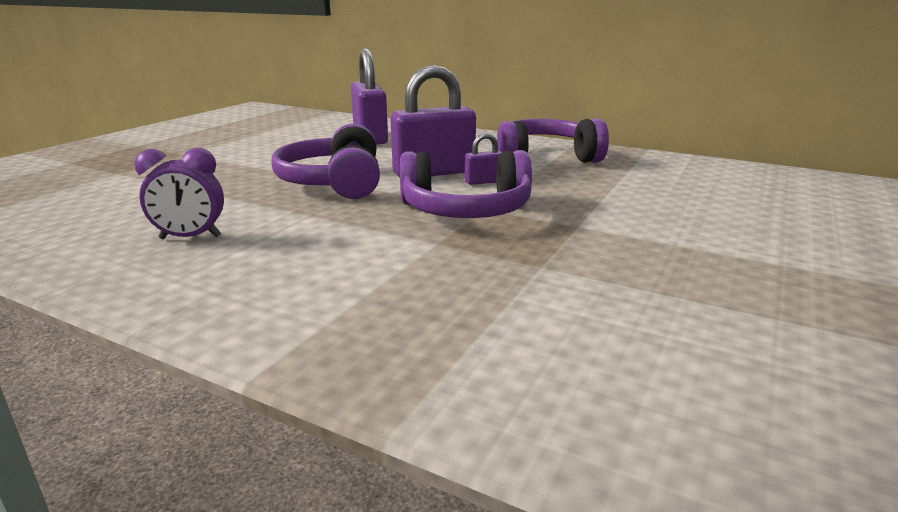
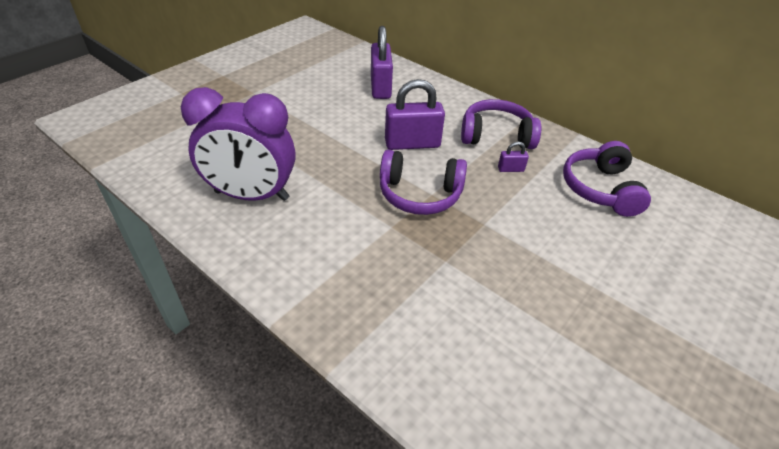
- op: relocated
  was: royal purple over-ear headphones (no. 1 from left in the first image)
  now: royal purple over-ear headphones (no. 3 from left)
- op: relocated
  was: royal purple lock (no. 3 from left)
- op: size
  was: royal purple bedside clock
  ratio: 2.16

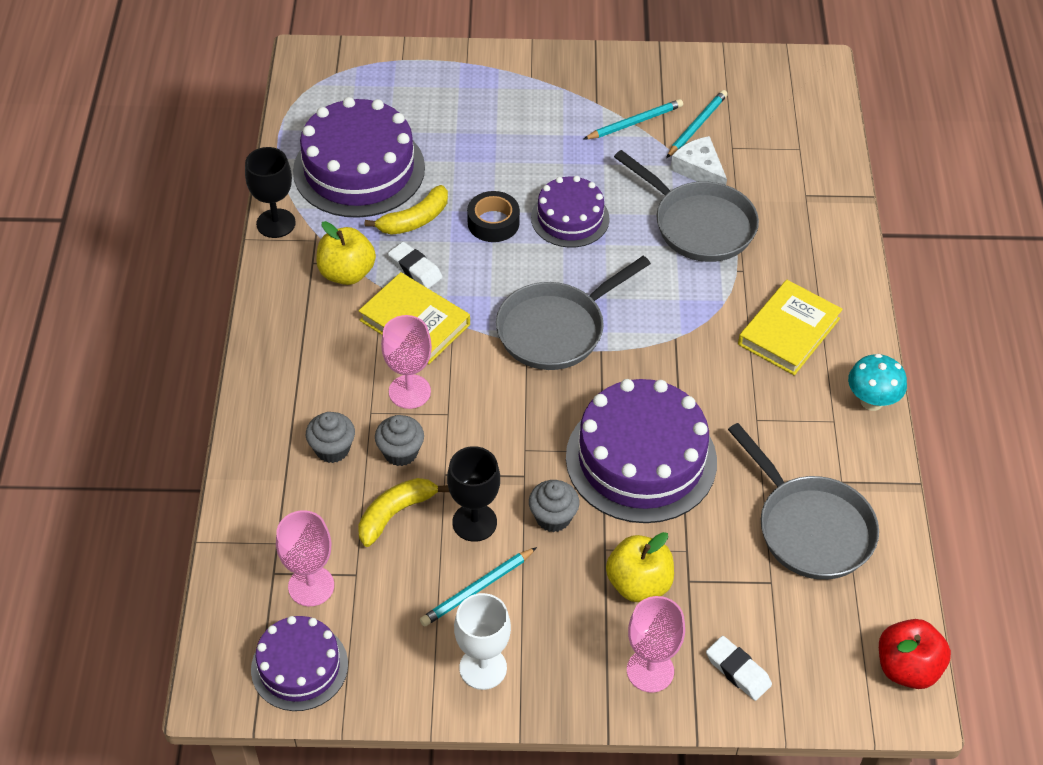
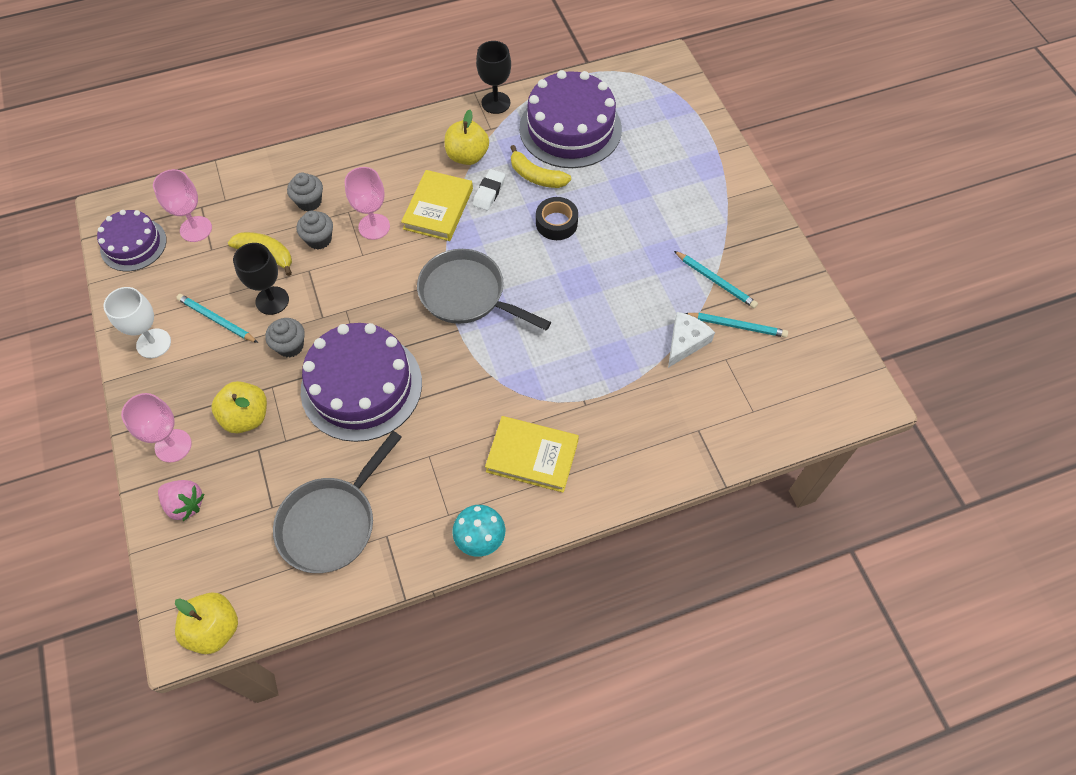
- op: missing
  was: grey skillet (no. 2 from left)
- op: missing
  was: royal purple cake (no. 3 from left)
- op: colour
  was: crimson apple fruit
  now: bright yellow apple fruit (no. 1 from left)
- op: exchanged
  was: pure white gum eraser (no. 2 from left)
  now: pink berry

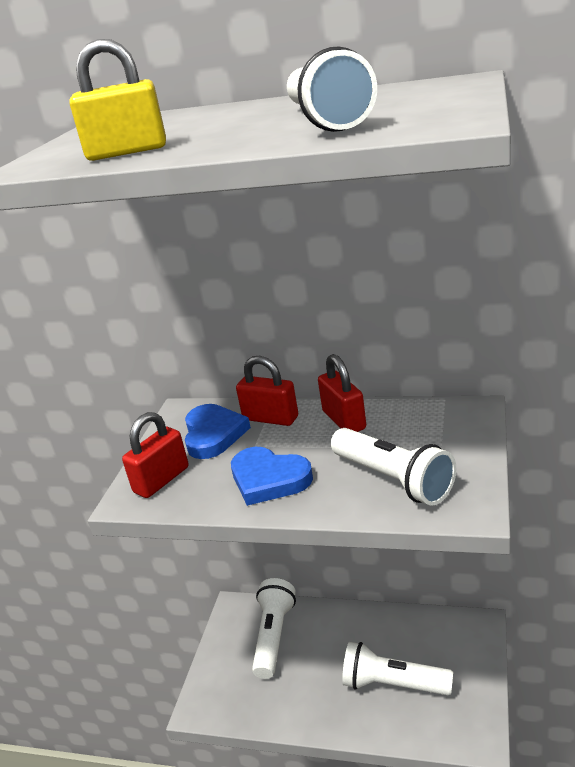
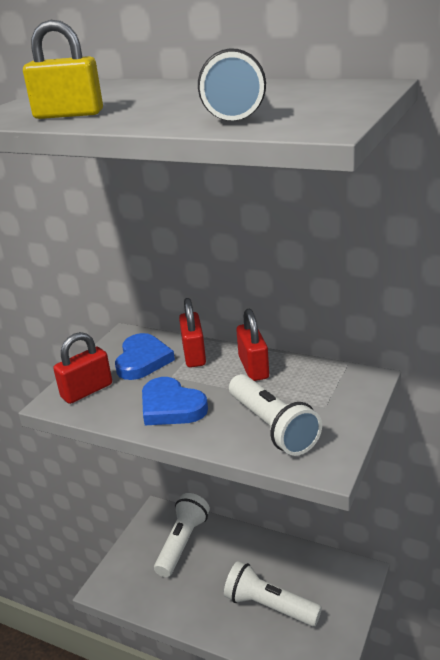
- op: spun
  was: crimson lock (no. 2 from left)
  clockwise: 45

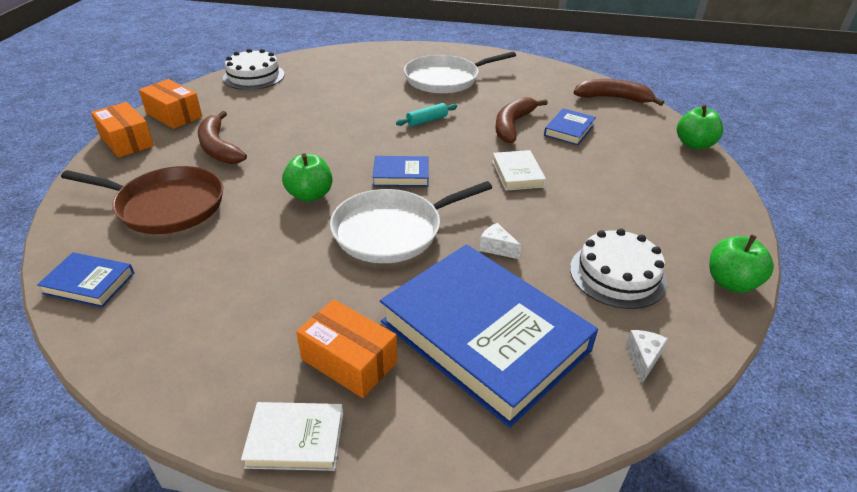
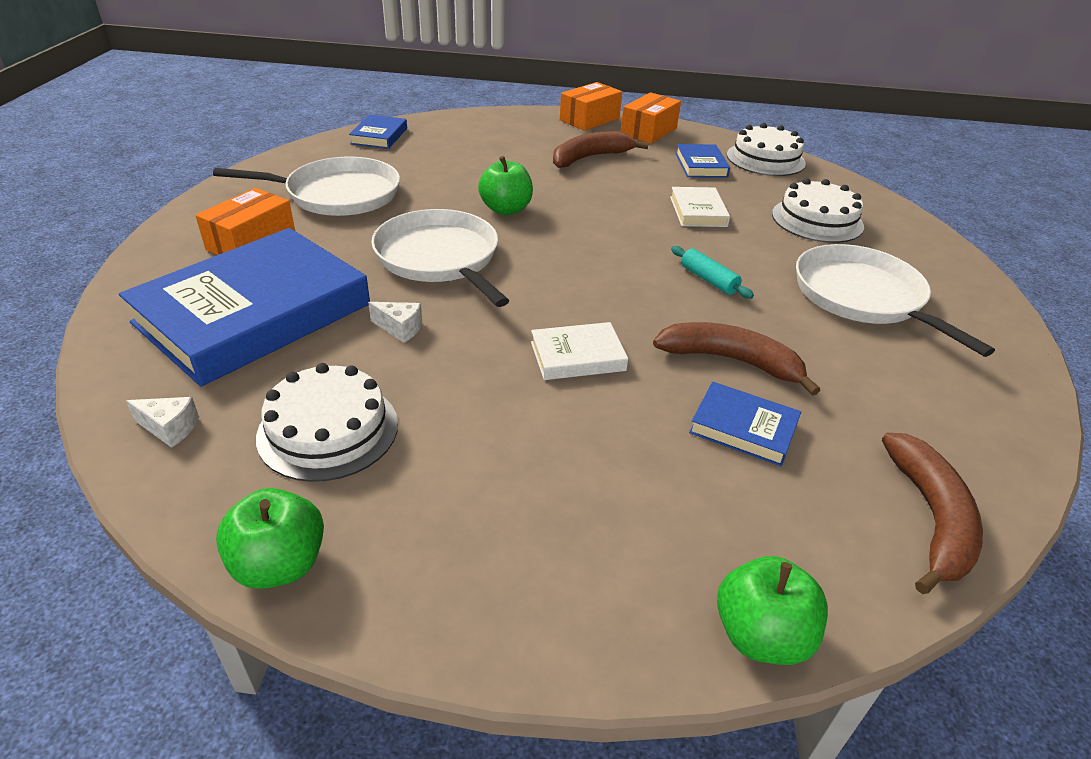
- op: relocated
  was: blue hardback (no. 2 from left in the first image)
  now: blue hardback (no. 3 from left)
- op: missing
  was: russet skillet
- op: spun
  was: pure white cheese wedge (no. 1 from left in the first image)
  clockwise: 75
- op: relocated
  was: pure white hardback (no. 1 from left in the first image)
  now: pure white hardback (no. 2 from left)
- op: appeared
  now: pure white skillet (no. 1 from left)
- op: appeared
  now: pure white cake (no. 3 from left)

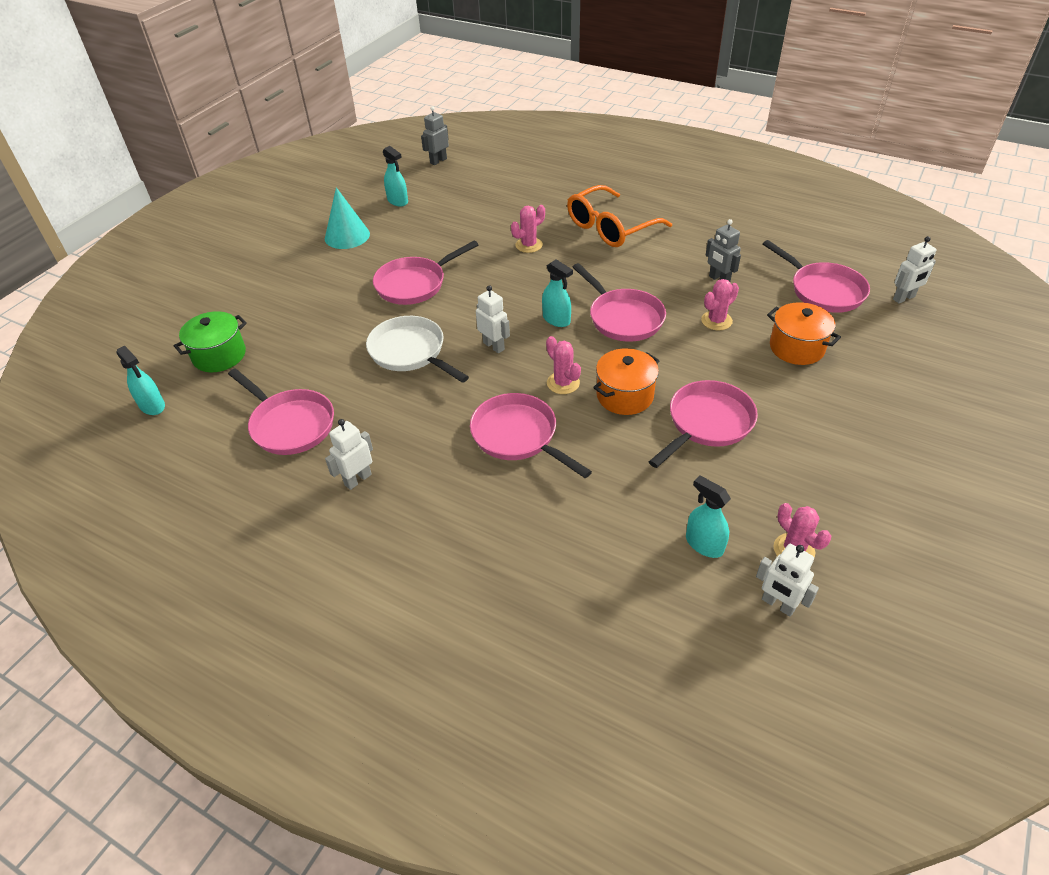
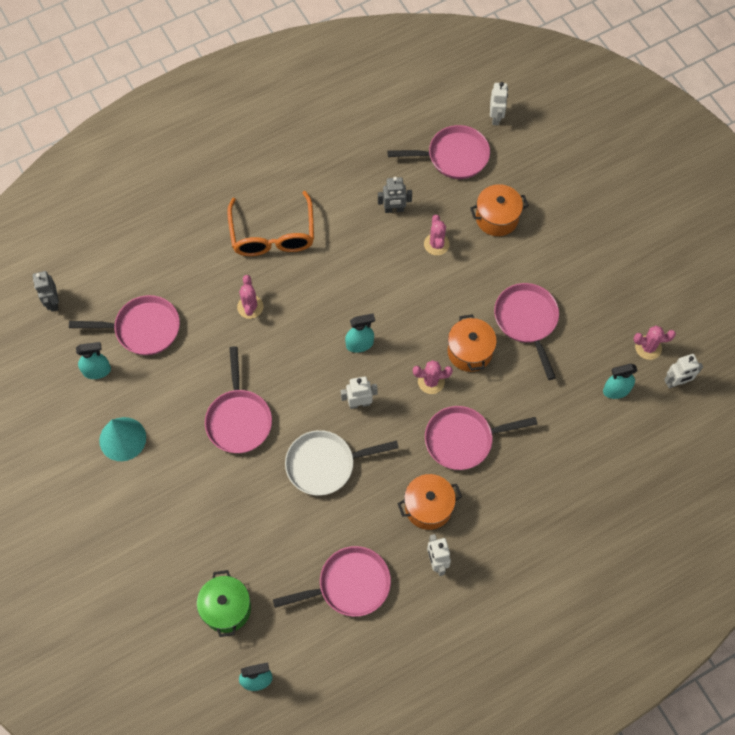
- op: relocated
  was: pink skillet (no. 4 from left in the first image)
  now: pink skillet (no. 1 from left)
- op: appeared
  now: orange cooking pot (no. 1 from left)

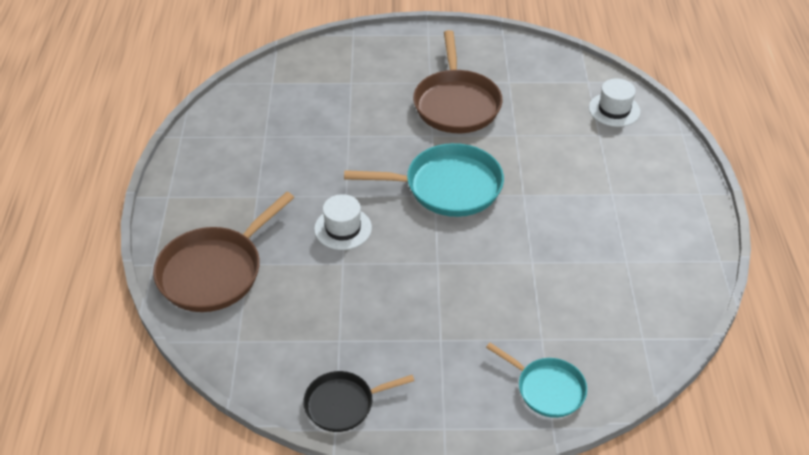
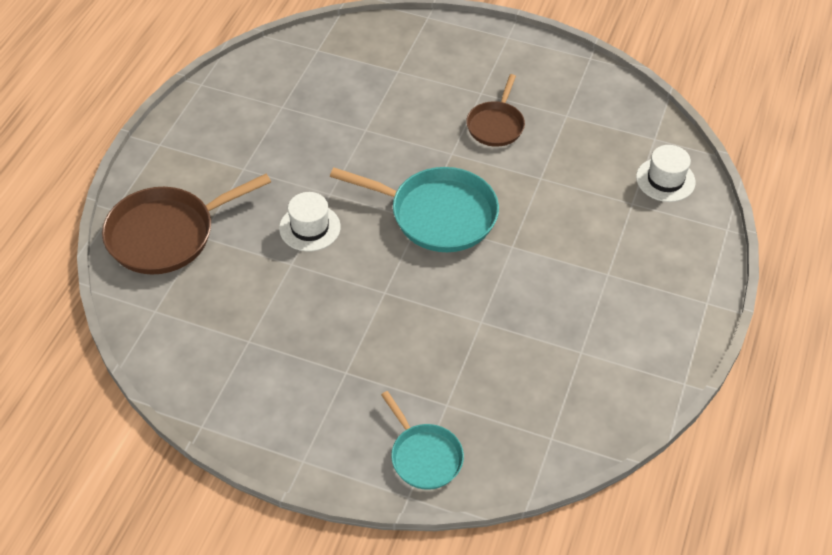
- op: size
  was: russet skillet (no. 2 from left)
  ratio: 0.59
- op: missing
  was: black skillet

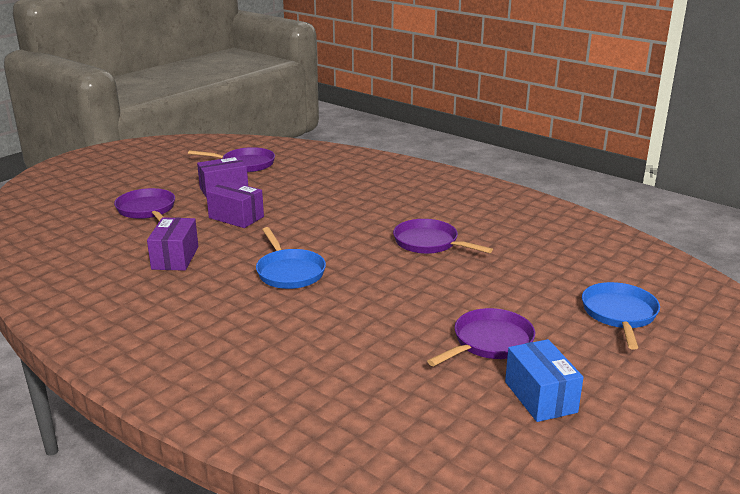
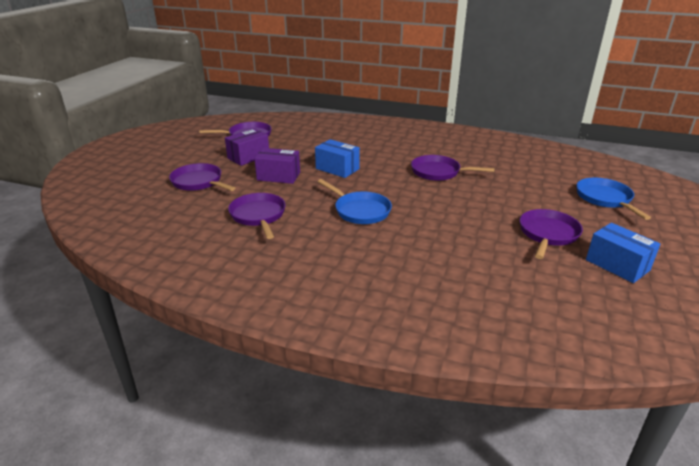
- op: exchanged
  was: royal purple box (no. 1 from left)
  now: royal purple skillet (no. 3 from left)
- op: appeared
  now: blue box (no. 1 from left)

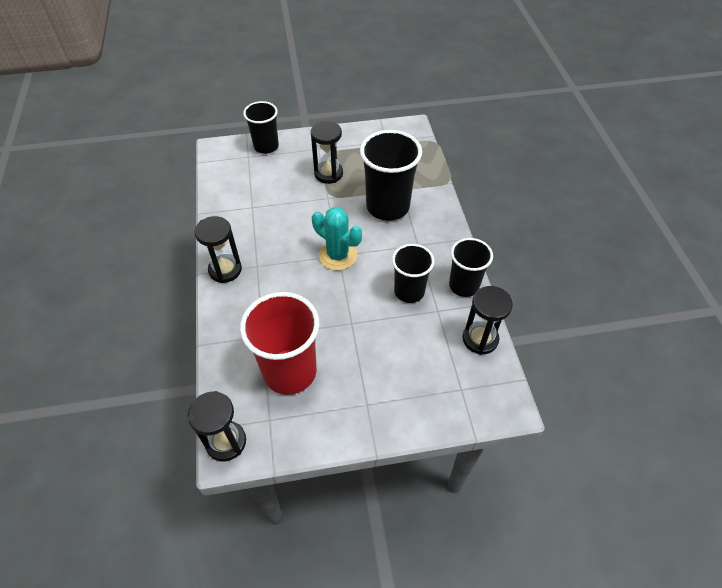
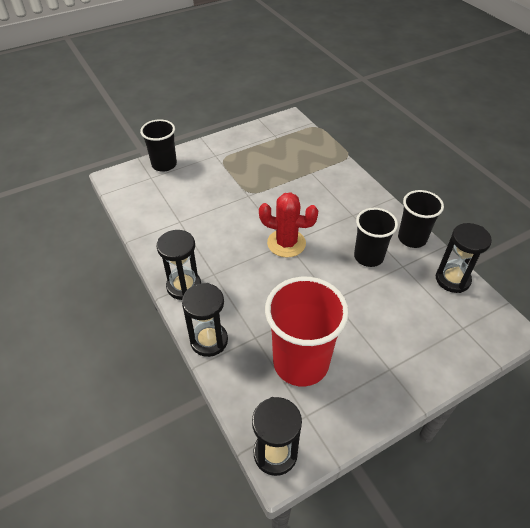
- op: relocated
  was: black sand timer (no. 3 from left in the first image)
  now: black sand timer (no. 2 from left)
- op: missing
  was: black cup (no. 2 from left)
- op: colour
  was: aqua saguaro cactus
  now: crimson saguaro cactus

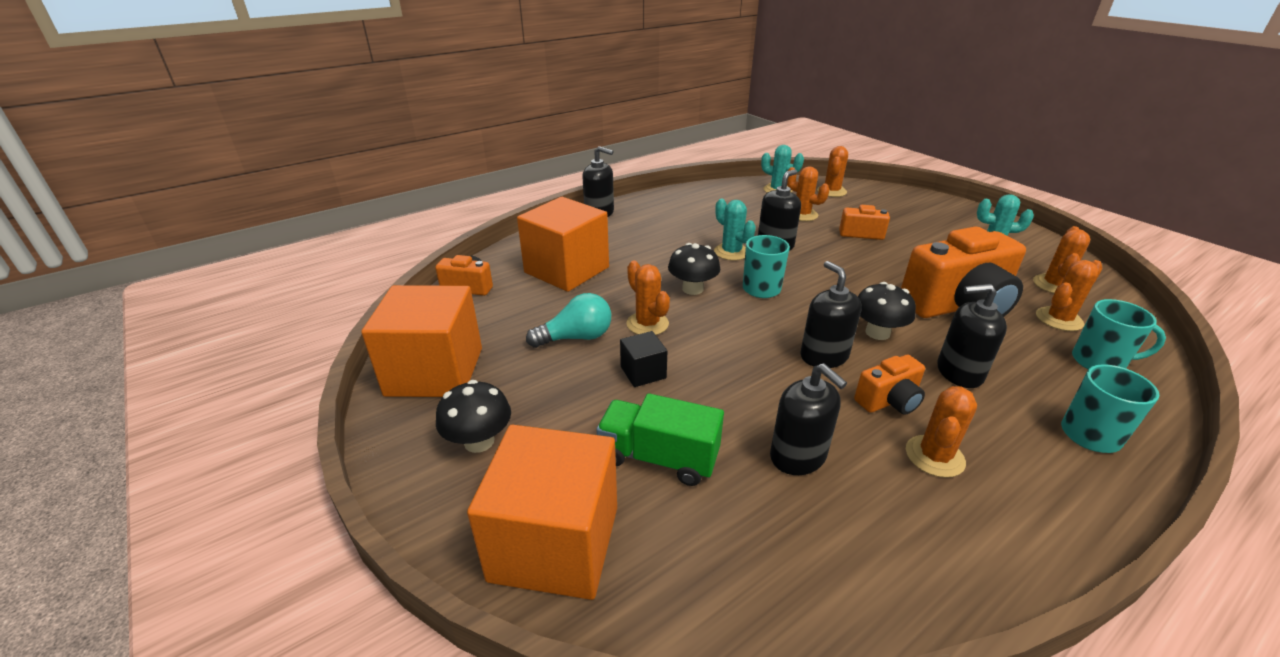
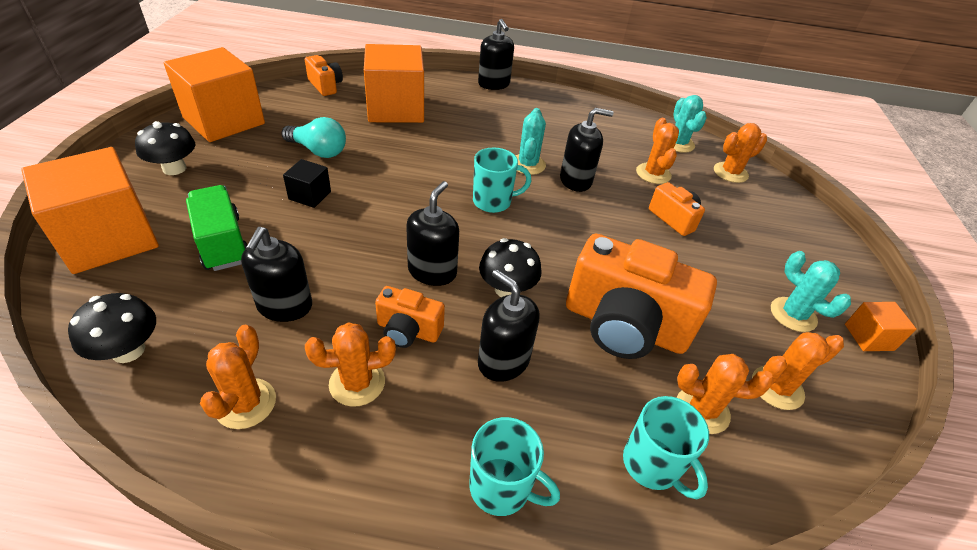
- op: relocated
  was: black mushroom (no. 2 from left in the first image)
  now: black mushroom (no. 1 from left)
- op: relocated
  was: orange saguaro cactus (no. 1 from left)
- op: appeared
  now: orange block (no. 4 from left)

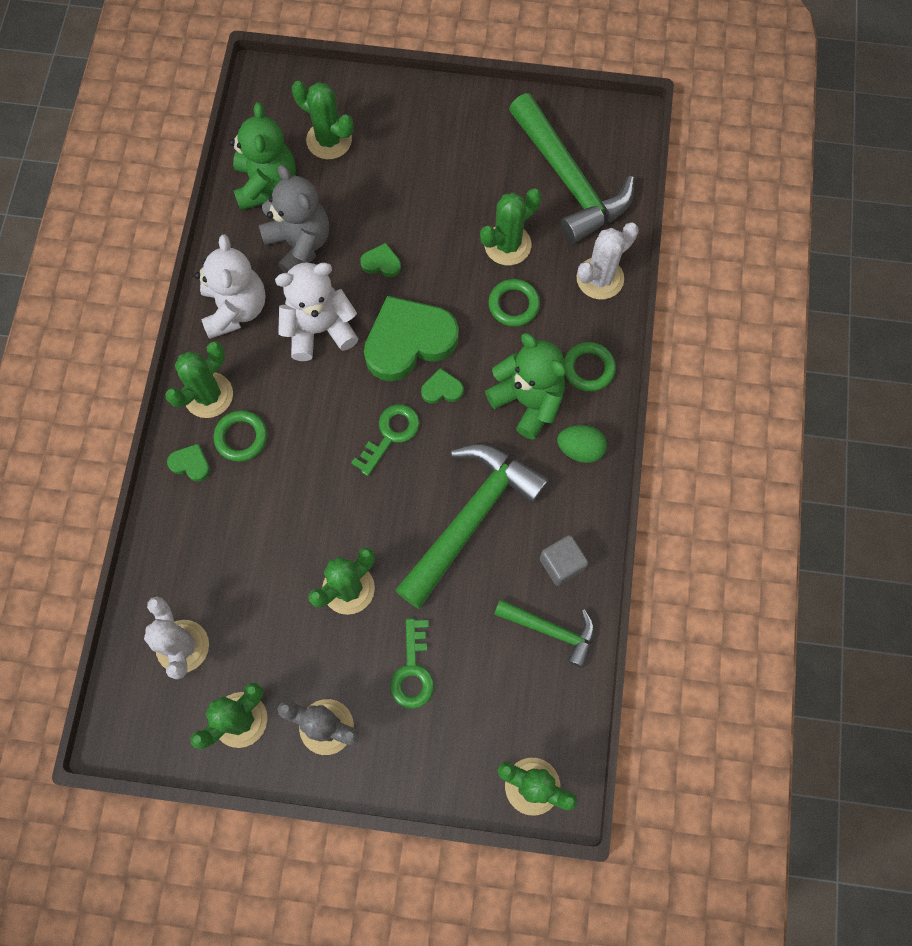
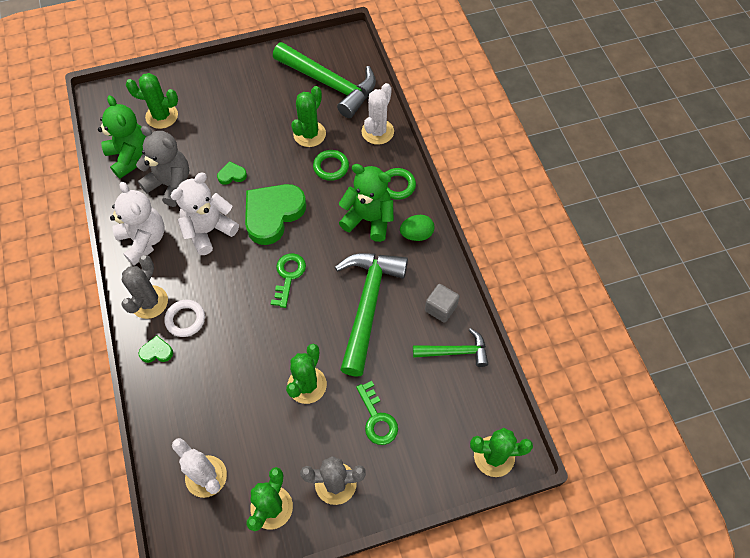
- op: colour
  was: green saguaro cactus (no. 1 from left)
  now: grey saguaro cactus (no. 1 from left)
- op: missing
  was: green heart (no. 4 from left)
- op: colour
  was: green hoop (no. 1 from left)
  now: pure white hoop

